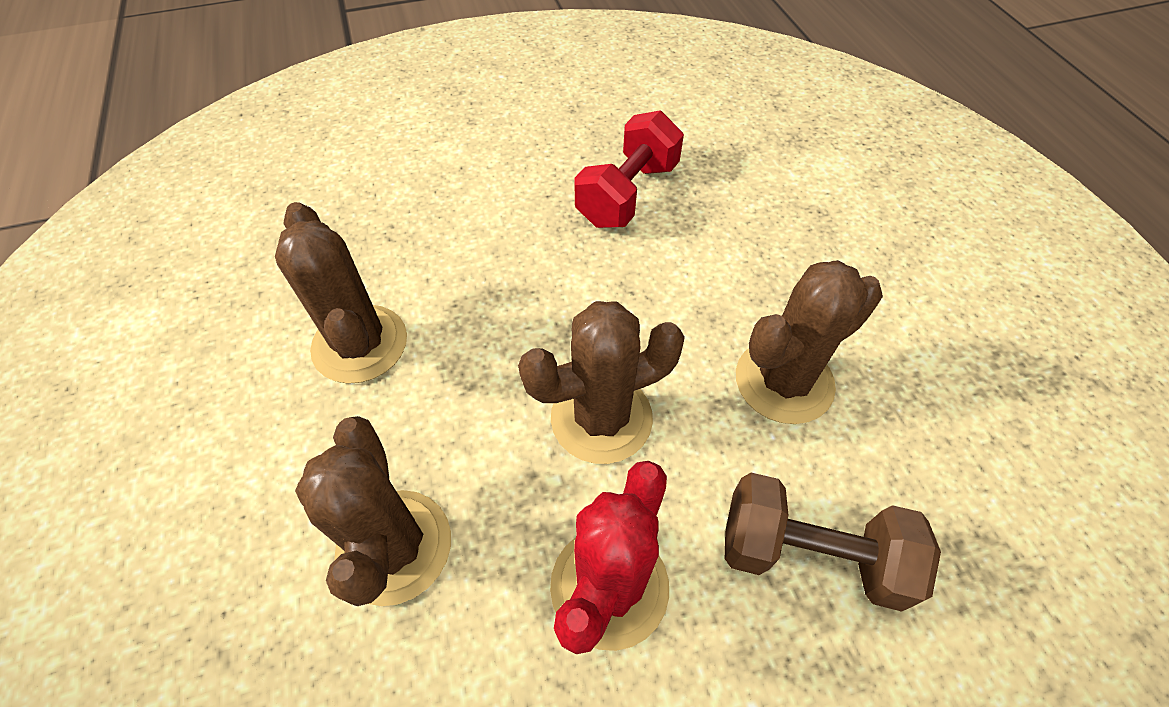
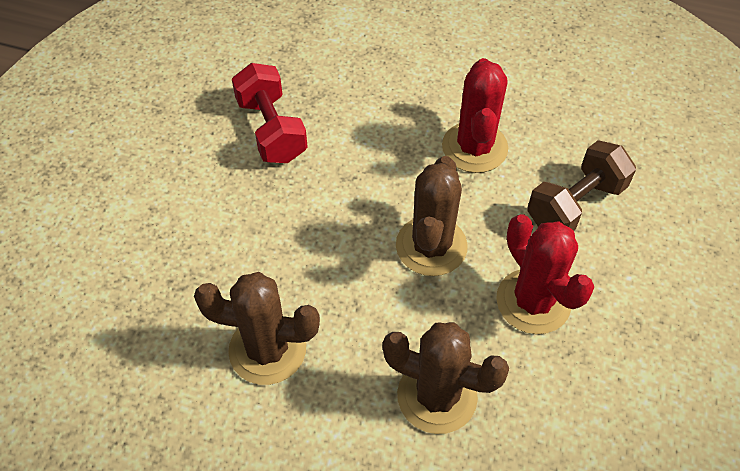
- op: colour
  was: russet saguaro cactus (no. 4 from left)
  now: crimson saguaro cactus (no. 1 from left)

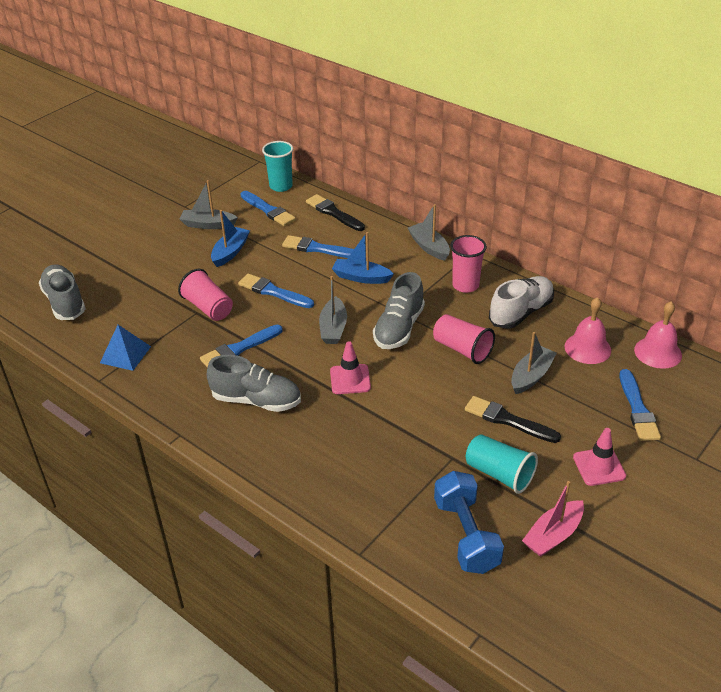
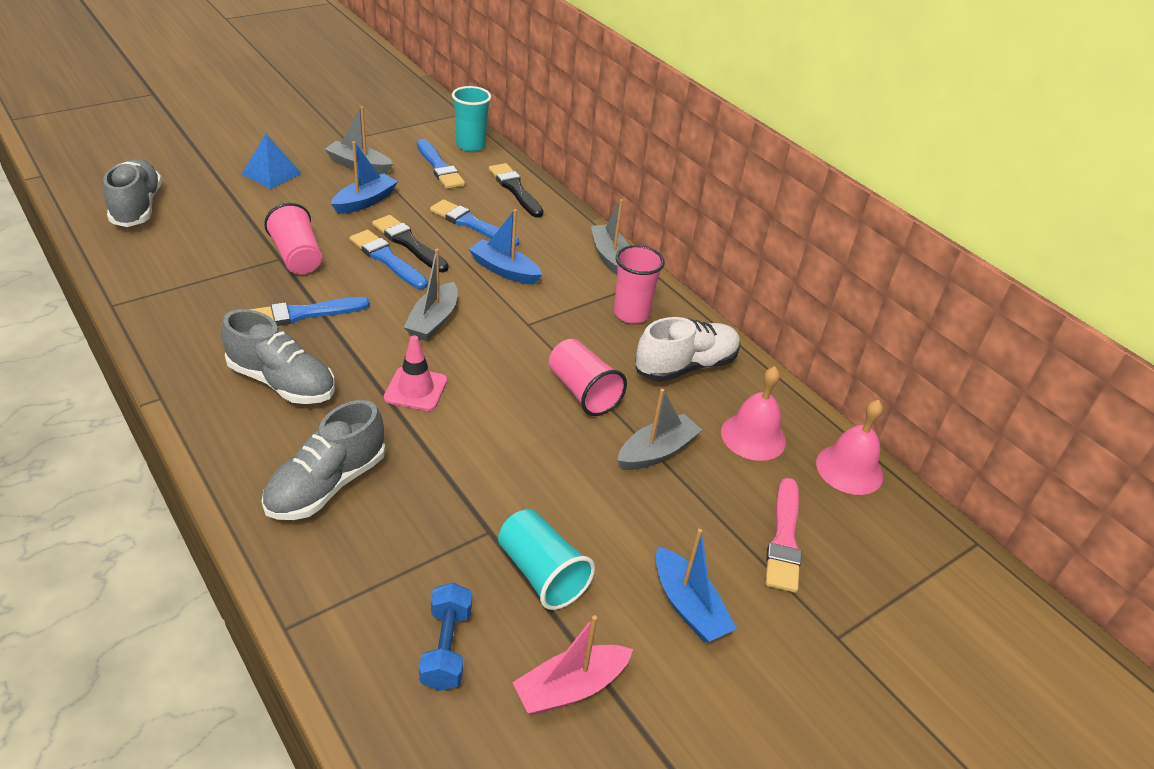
- op: relocated
  was: grey sneaker (no. 3 from left)
- op: relocated
  was: blue solid pyramid
- op: colour
  was: blue brush (no. 5 from left)
  now: pink brush
- op: relocated
  was: black brush (no. 2 from left in the first image)
  now: black brush (no. 1 from left)
- op: exchanged
  was: pink road cone (no. 2 from left)
  now: blue sailboat (no. 3 from left)
- op: size
  was: blue dumbbell
  ratio: 0.66

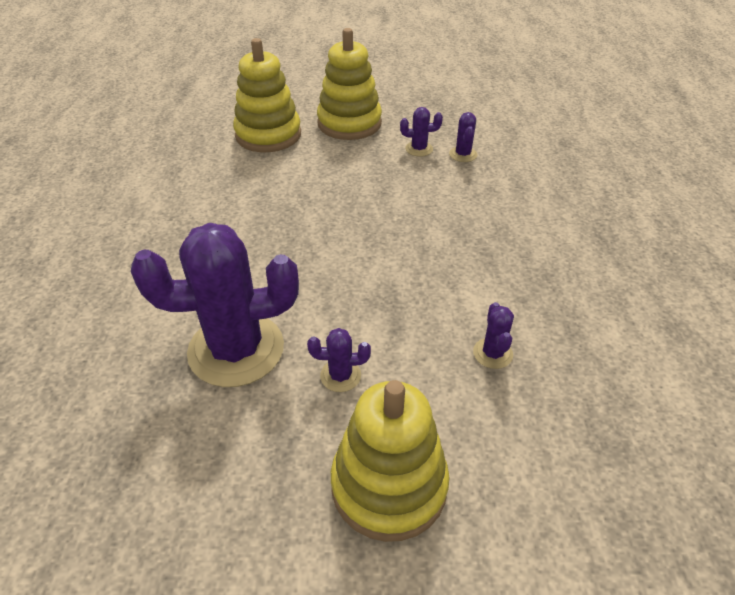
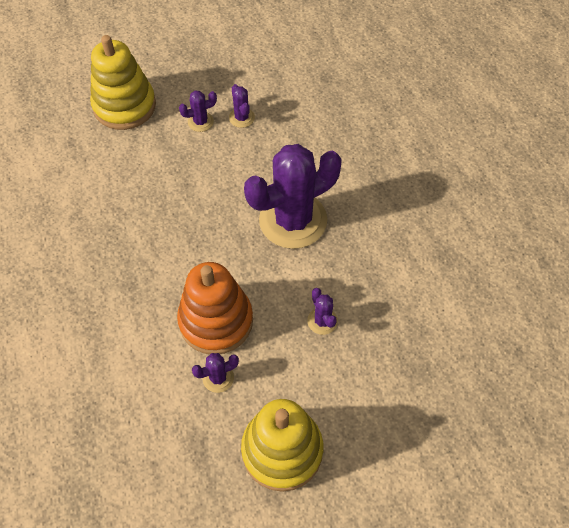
- op: missing
  was: bright yellow stacking toy (no. 1 from left)
- op: relocated
  was: royal purple saguaro cactus (no. 1 from left in the first image)
  now: royal purple saguaro cactus (no. 4 from left)
- op: appeared
  now: orange stacking toy

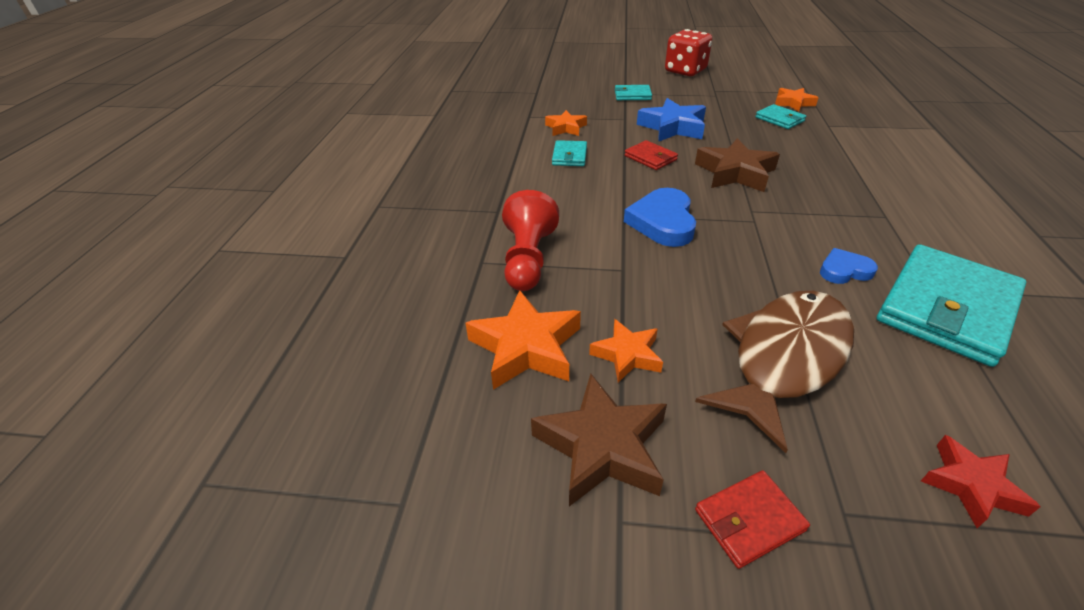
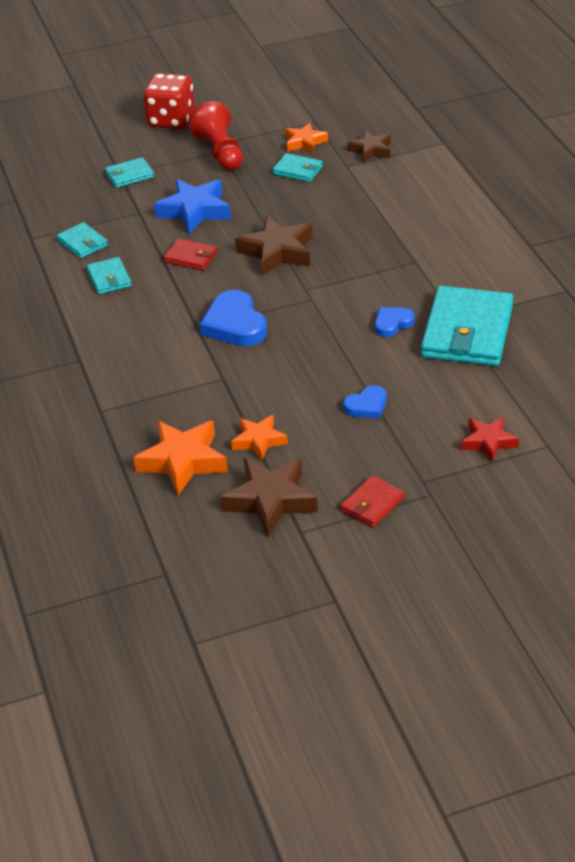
- op: exchanged
  was: orange star (no. 2 from left)
  now: aqua billfold (no. 1 from left)
- op: relocated
  was: crimson chess pawn
- op: exchanged
  was: russet fish figure
  now: blue heart (no. 2 from left)
- op: appeared
  now: russet star (no. 3 from left)

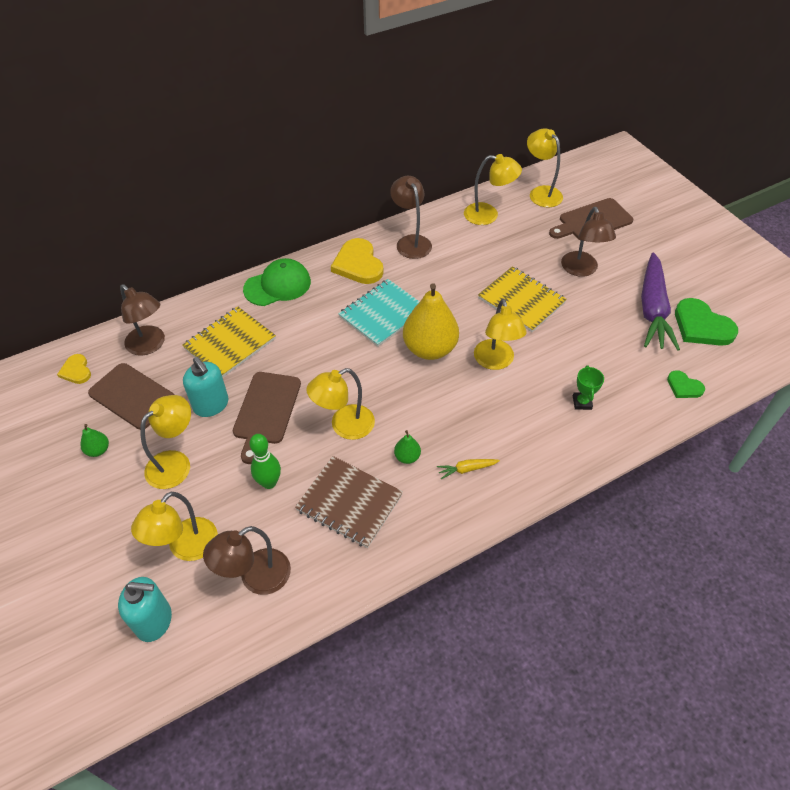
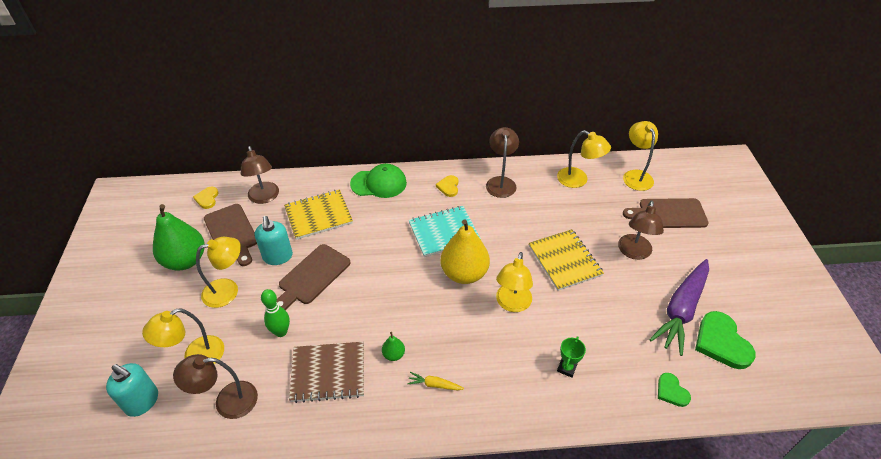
- op: size
  was: bright yellow heart (no. 2 from left)
  ratio: 0.54
- op: missing
  was: bright yellow reading lamp (no. 3 from left)
- op: size
  was: green pear (no. 1 from left)
  ratio: 2.33
- op: spun
  was: russet notebook
  clockwise: -60

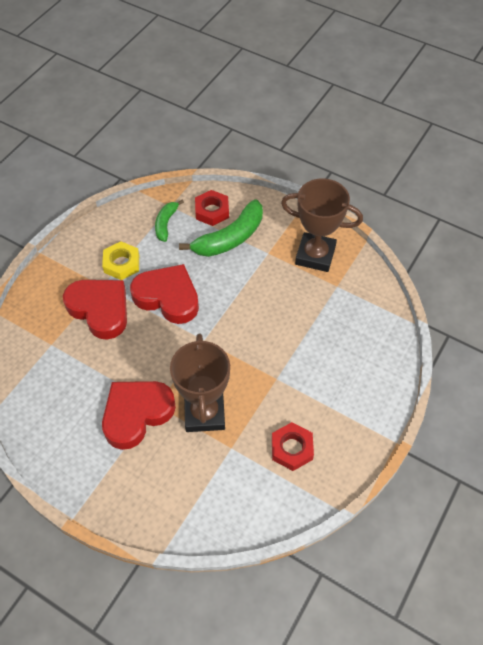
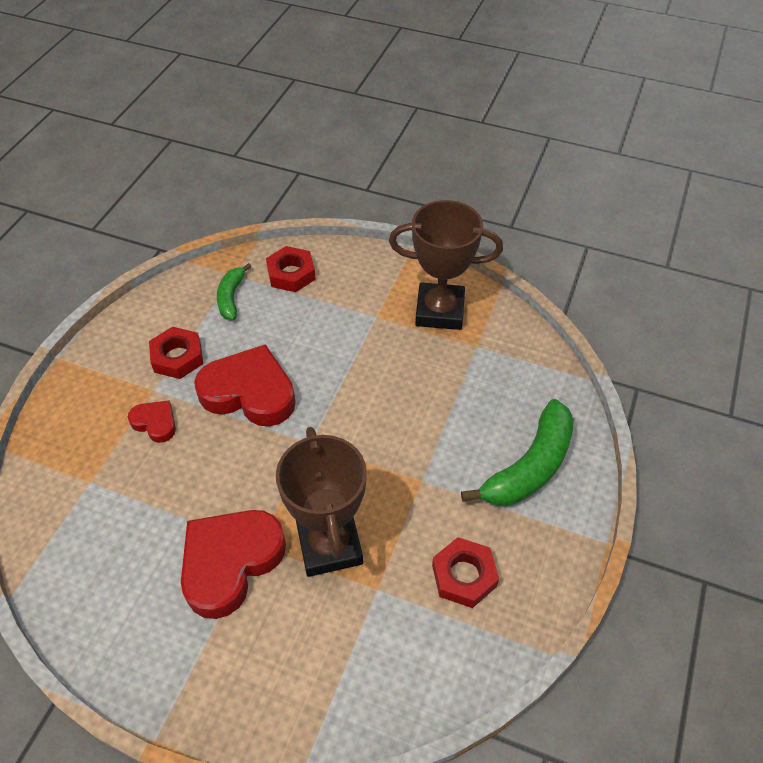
- op: relocated
  was: green banana fruit (no. 2 from left)
- op: colour
  was: bright yellow hexagon nut
  now: crimson hexagon nut (no. 1 from left)
- op: size
  was: crimson heart (no. 1 from left)
  ratio: 0.49

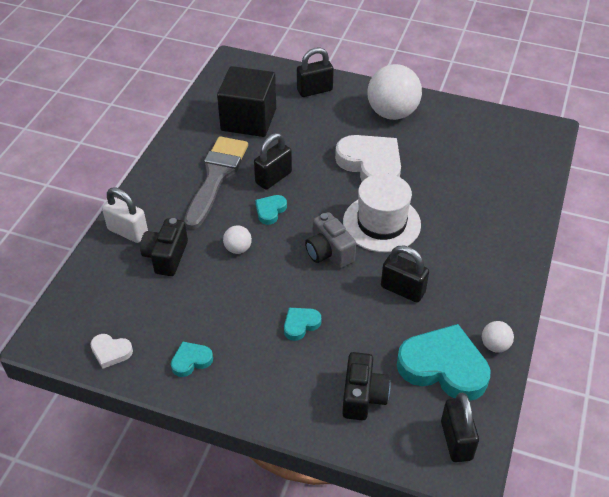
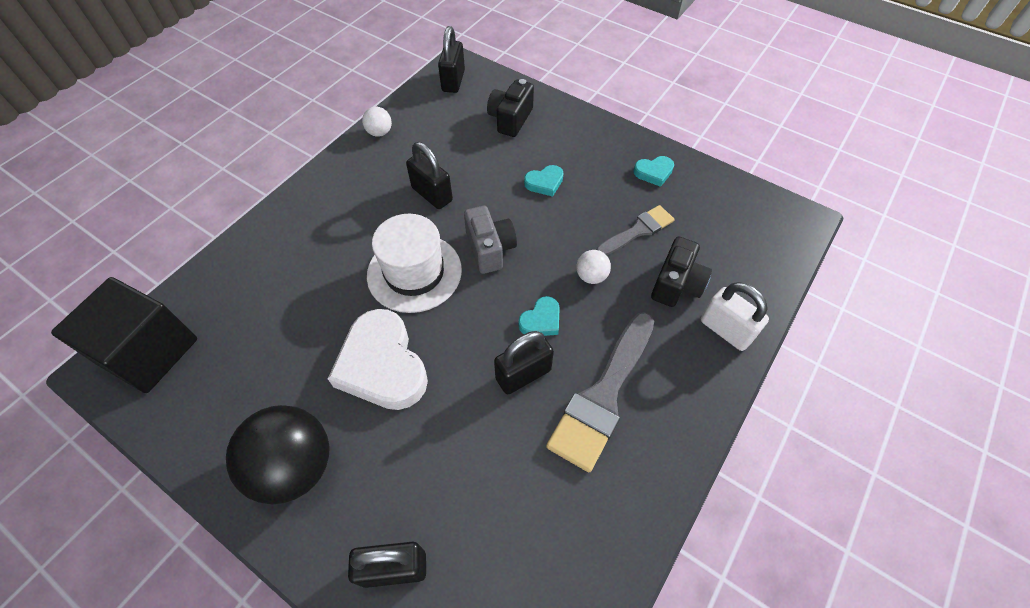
- op: colour
  was: pure white play ball (no. 2 from left)
  now: black play ball
- op: relocated
  was: black block
- op: missing
  was: aqua heart (no. 4 from left)
- op: missing
  was: pure white heart (no. 1 from left)
- op: appeared
  now: grey brush (no. 2 from left)

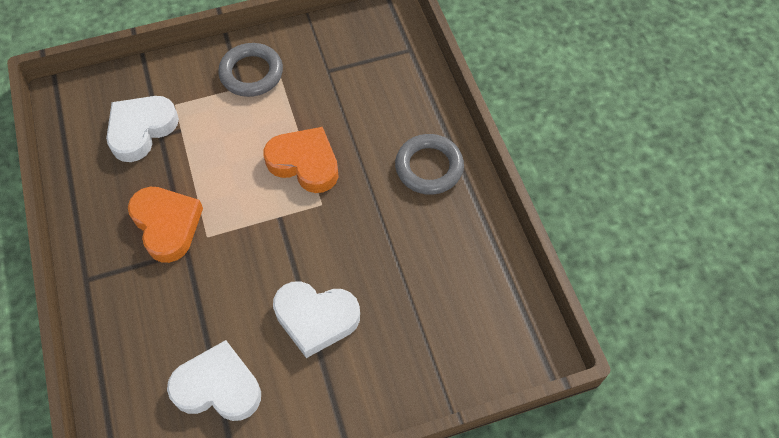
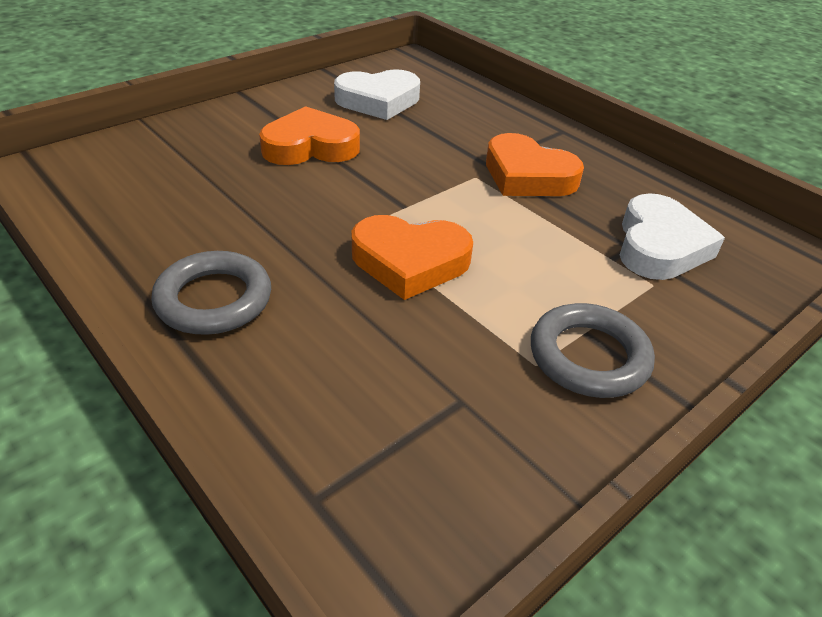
- op: colour
  was: pure white heart (no. 3 from left)
  now: orange heart (no. 1 from left)

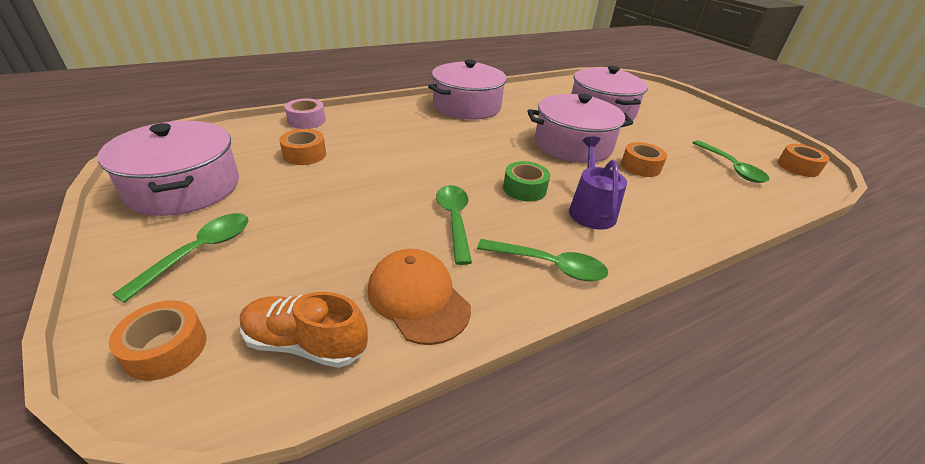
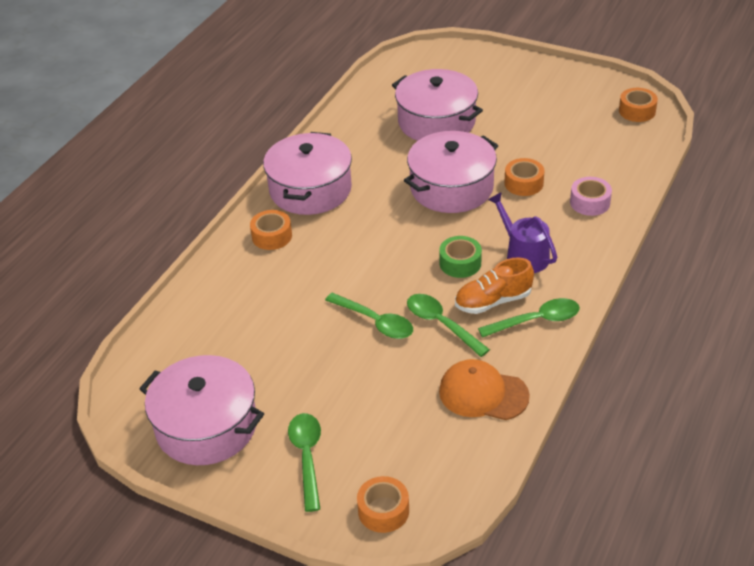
- op: relocated
  was: pink sticky tape
- op: relocated
  was: orange sticky tape (no. 2 from left in the first image)
  now: orange sticky tape (no. 1 from left)
- op: relocated
  was: green tablespoon (no. 4 from left in the first image)
  now: green tablespoon (no. 2 from left)
- op: relocated
  was: orange sneaker

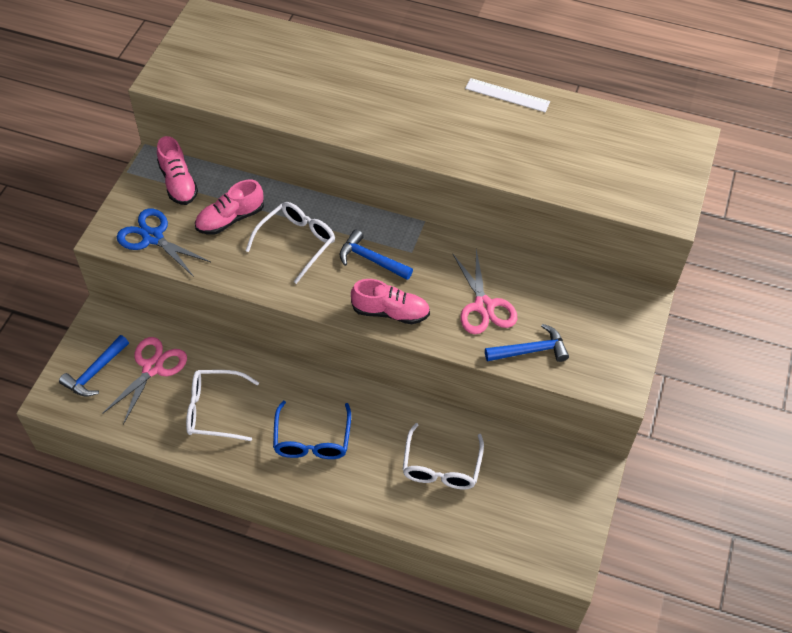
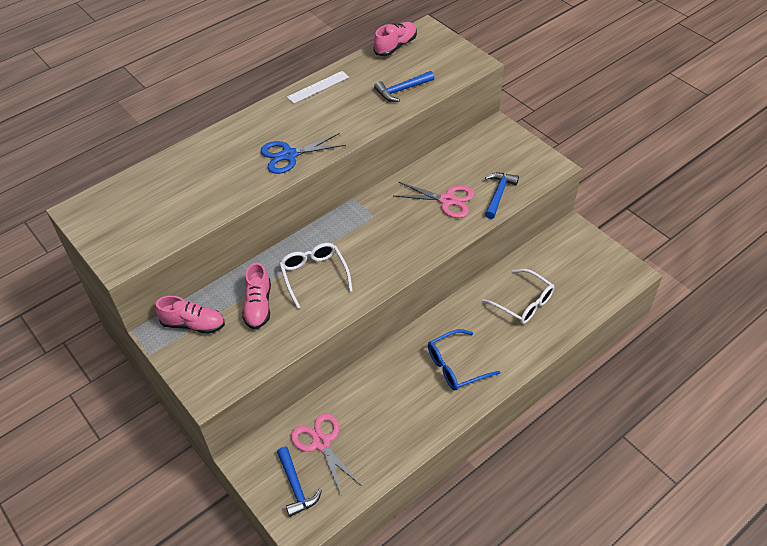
- op: relocated
  was: blue scissors
- op: relocated
  was: blue carpenter's hammer (no. 2 from left)
- op: relocated
  was: pink sneaker (no. 3 from left)
- op: missing
  was: pure white eyeglasses (no. 1 from left)
- op: spun
  was: blue eyeglasses
  clockwise: 120

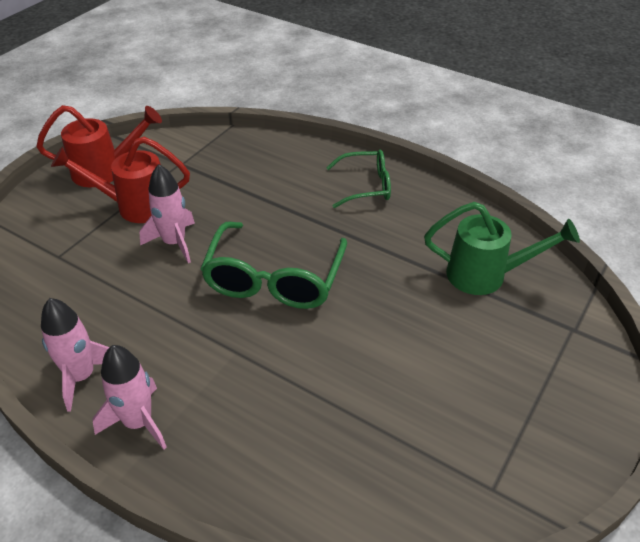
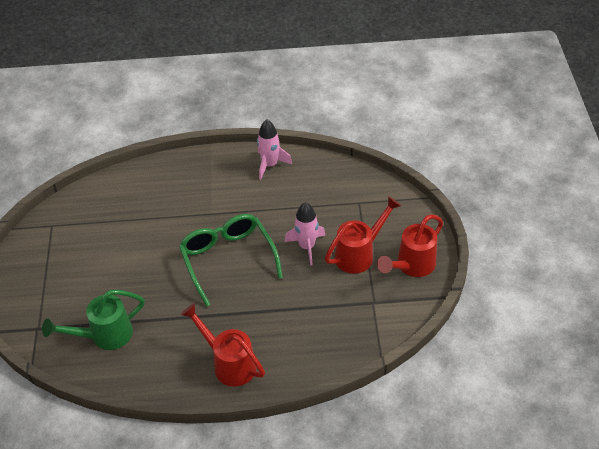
- op: exchanged
  was: green eyeglasses (no. 2 from left)
  now: crimson watering can (no. 1 from left)
- op: missing
  was: pink spaceship (no. 2 from left)

